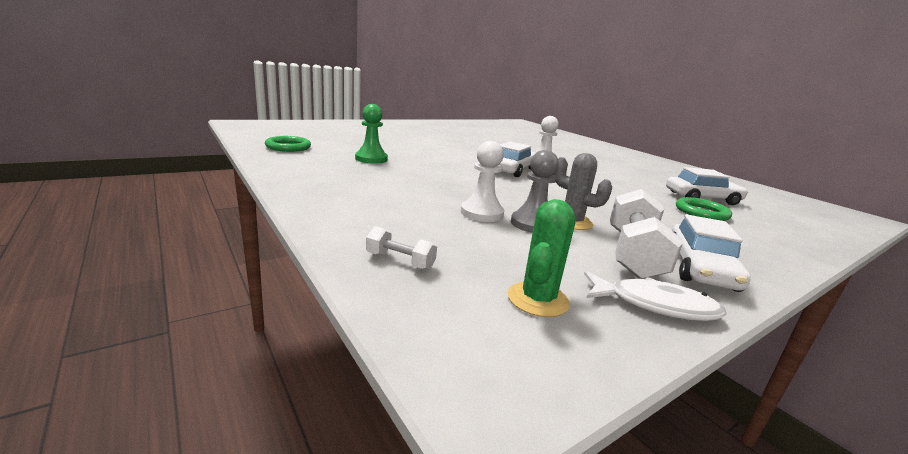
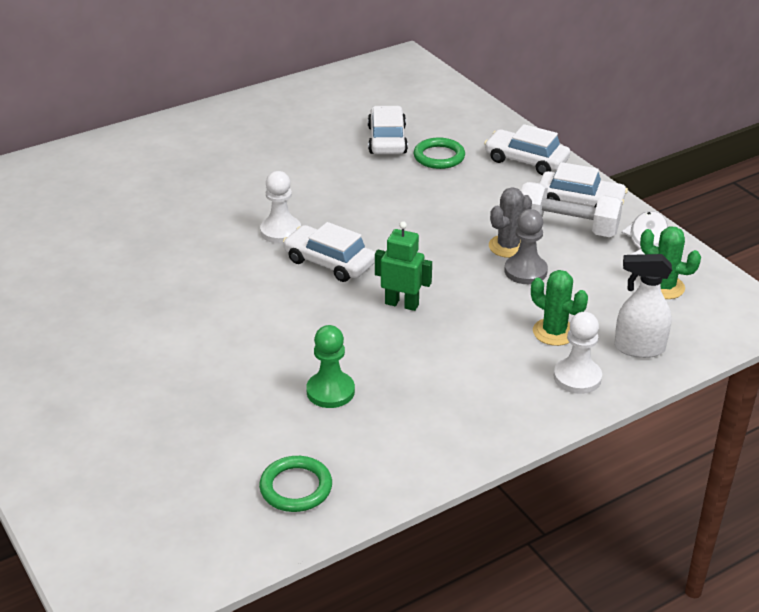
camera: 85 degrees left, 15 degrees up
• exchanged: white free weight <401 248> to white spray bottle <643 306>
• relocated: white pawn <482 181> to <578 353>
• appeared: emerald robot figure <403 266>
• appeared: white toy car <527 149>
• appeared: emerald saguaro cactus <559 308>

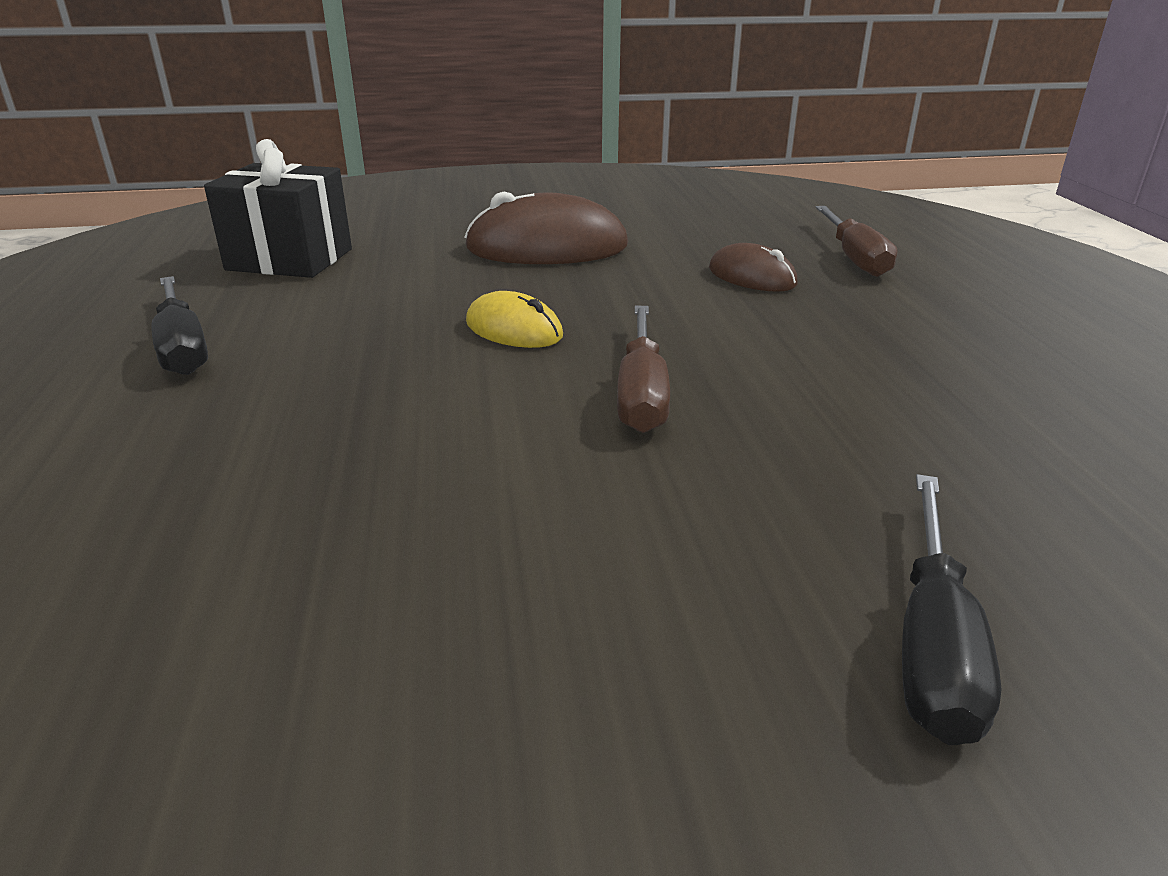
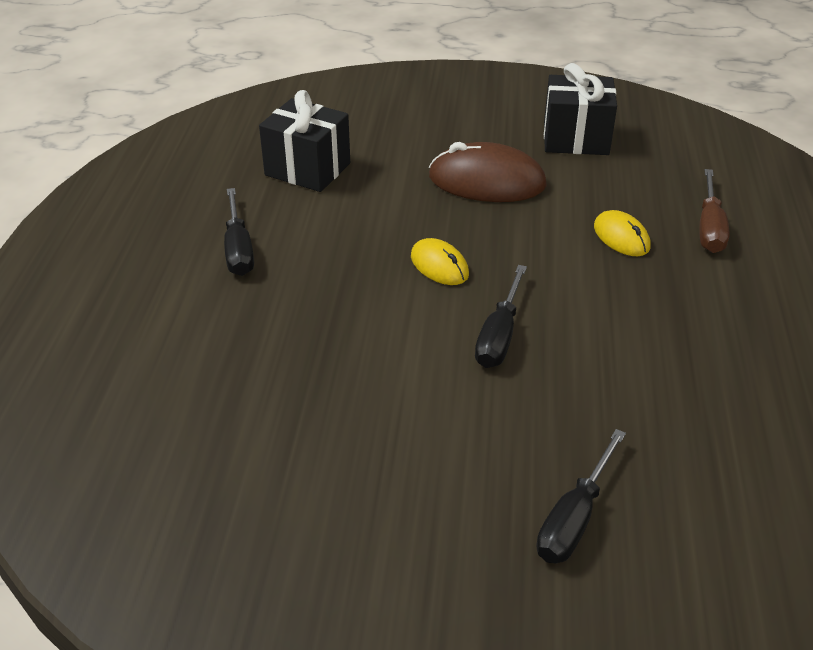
camera: 15 degrees right, 10 degrees up
• colour: brown screwdriver <643 369> to black screwdriver <501 316>
• colour: brown mouse <753 267> to golden mouse <622 233>
• appeared: black gift <580 109>

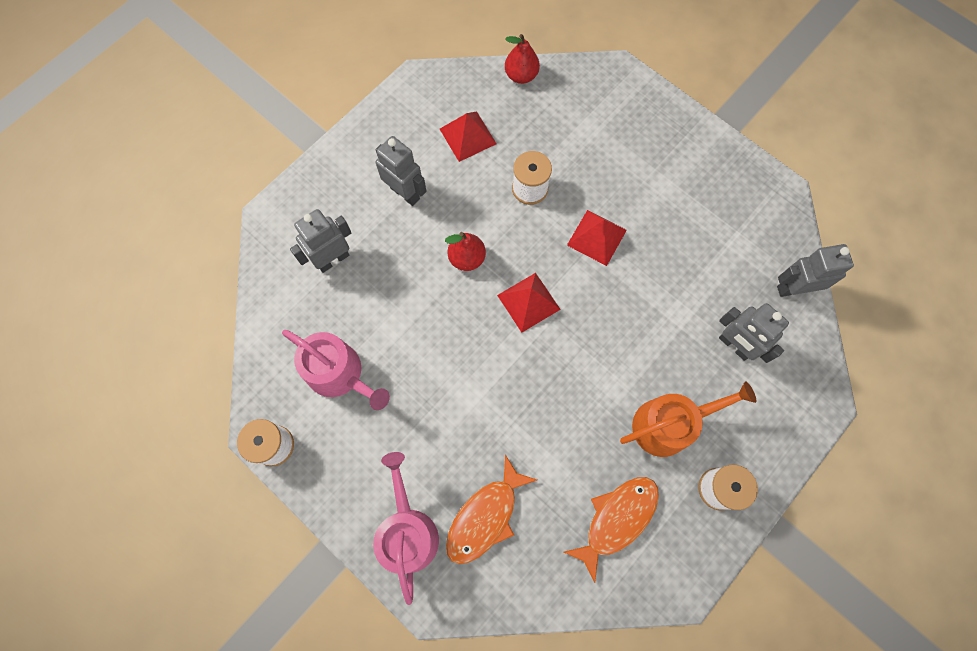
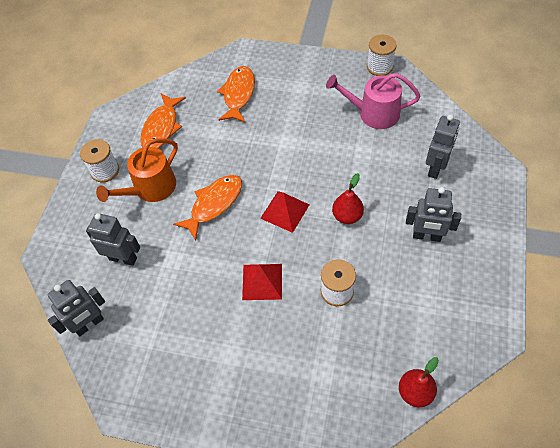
camera: 155 degrees right, 15 degrees down
• missing: pink sprinkling can <406 528>
• missing: red pyramid shape <468 136>
• appeared: bright orange toy fish <207 207>

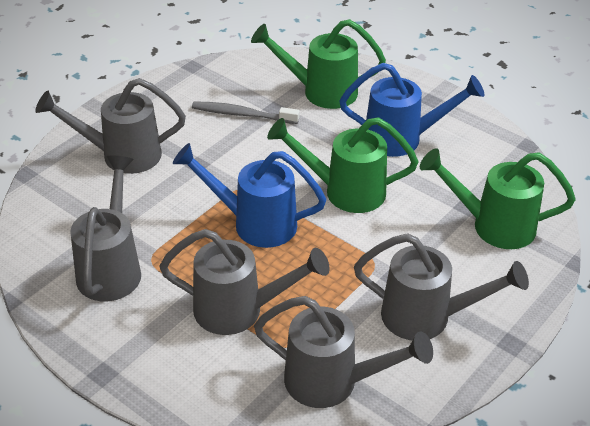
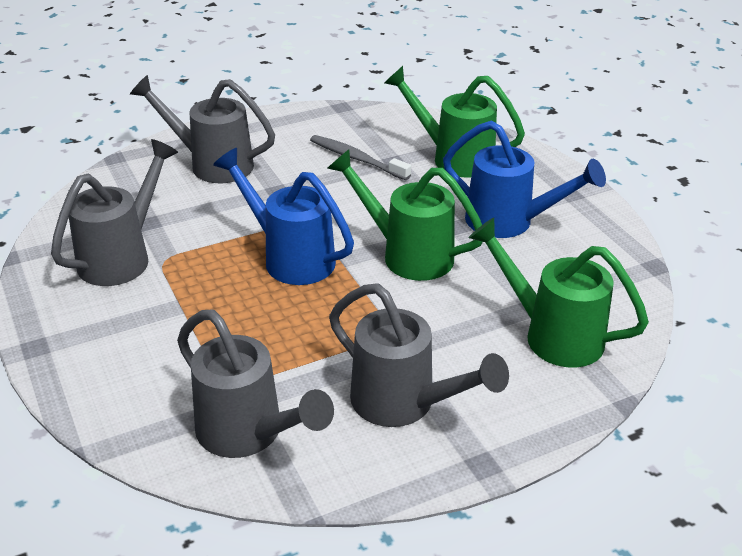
camera: 25 degrees right, 5 degrees down
• missing: ash-grey sprinkling can <244 282>

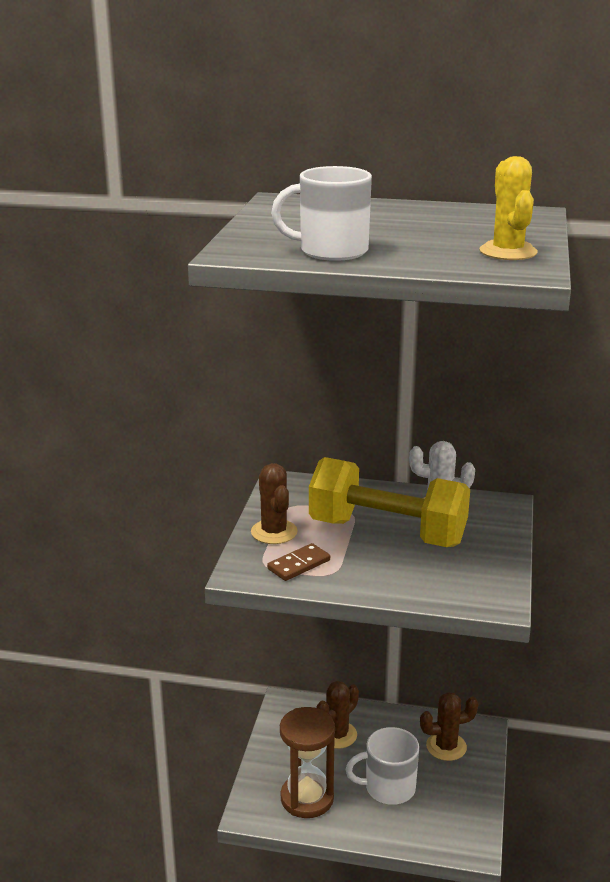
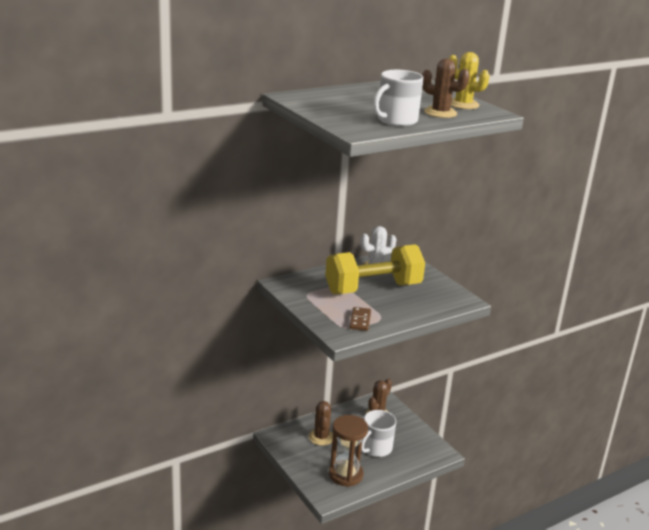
camera: 45 degrees left, 0 degrees up
• relocated: brown saguaro cactus <274 503> to <446 88>

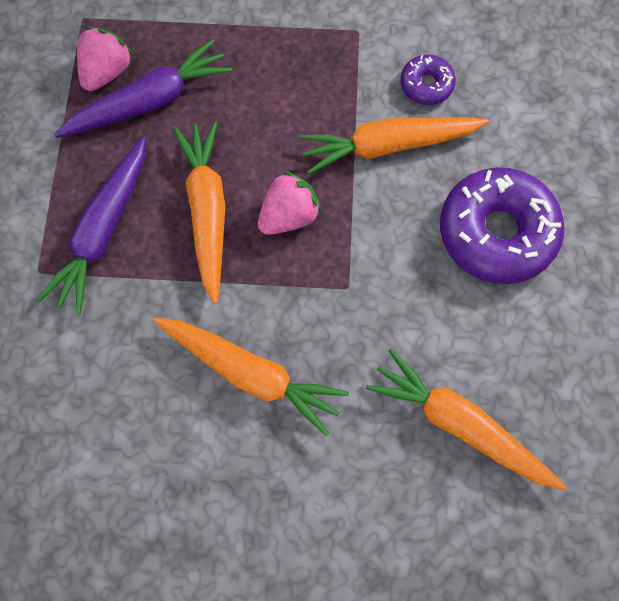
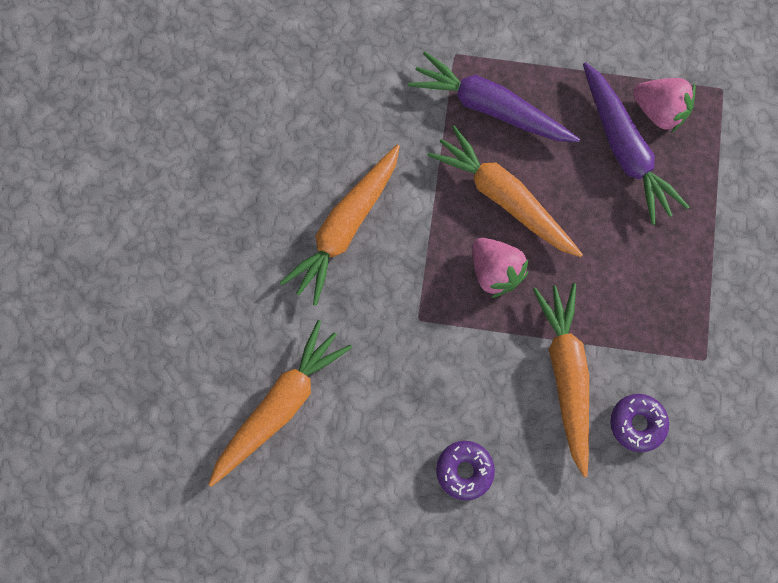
camera: 95 degrees right, 5 degrees up
• spun: bright orange toy carrot <199 212> = <505 191> 135 degrees counterclockwise
• size: royal purple doughnut <502 225> = <465 470> x0.49

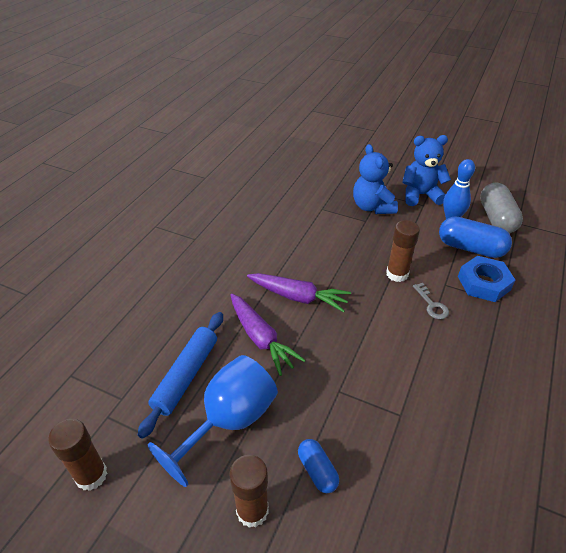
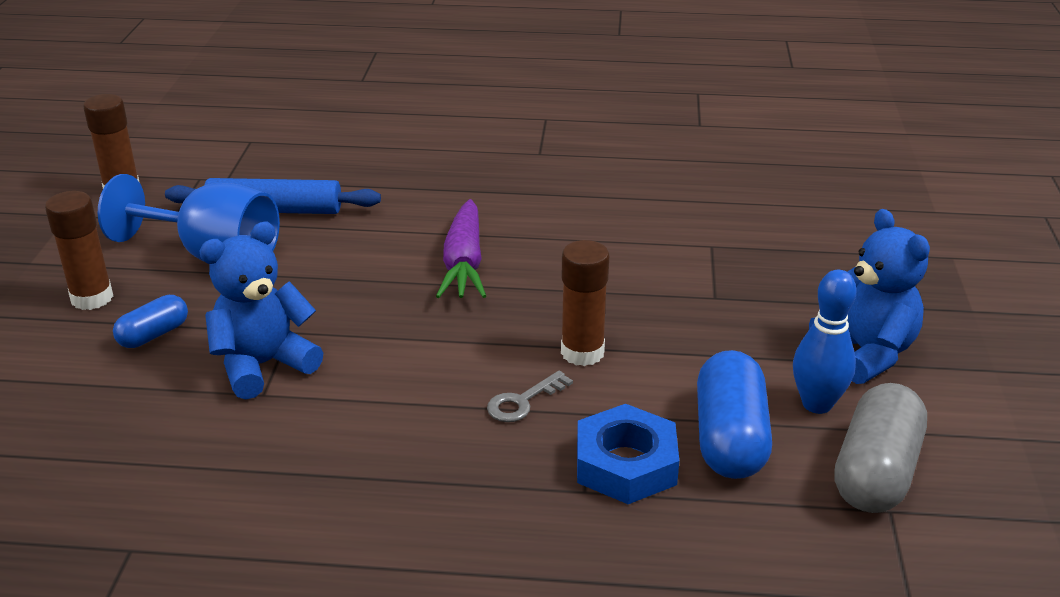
camera: 70 degrees right, 10 degrees down
• missing: royal purple toy carrot <268 335>
• relocated: royal blue stuffed bear <375 179> to <261 311>
• spun: ash-grey pill <501 207> = <880 448> 45 degrees counterclockwise

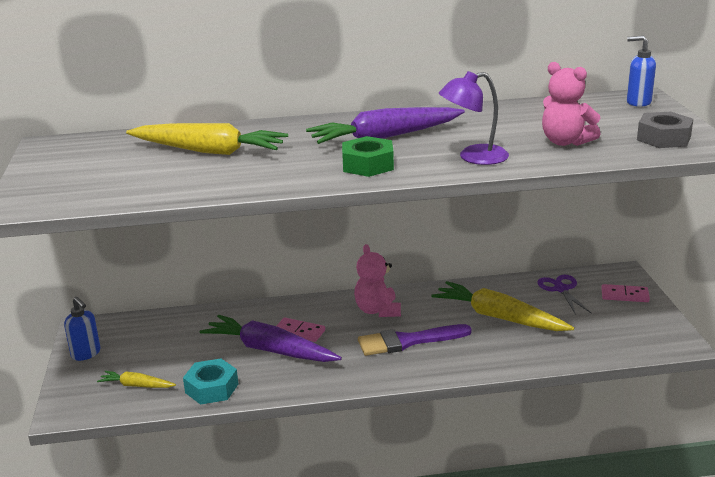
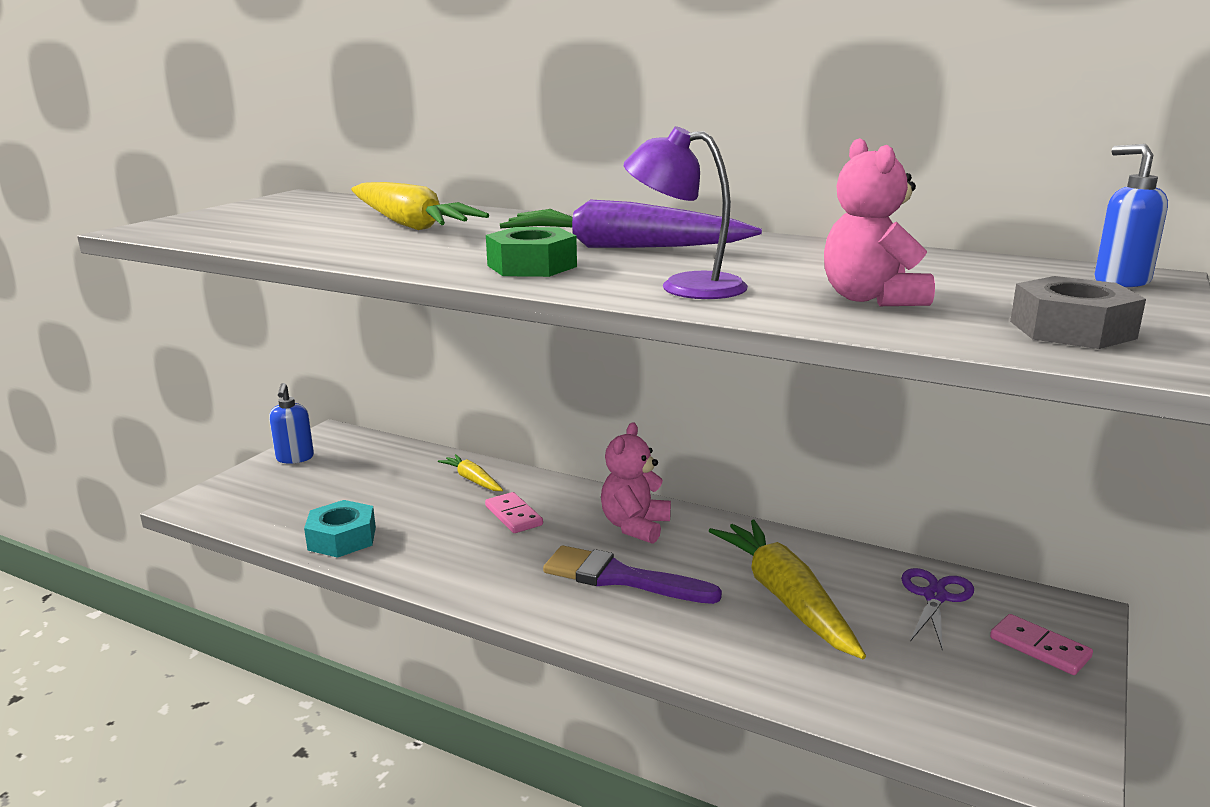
camera: 35 degrees right, 5 degrees down
• relocated: golden toy carrot <136 379> to <470 472>
• missing: royal purple toy carrot <271 338>

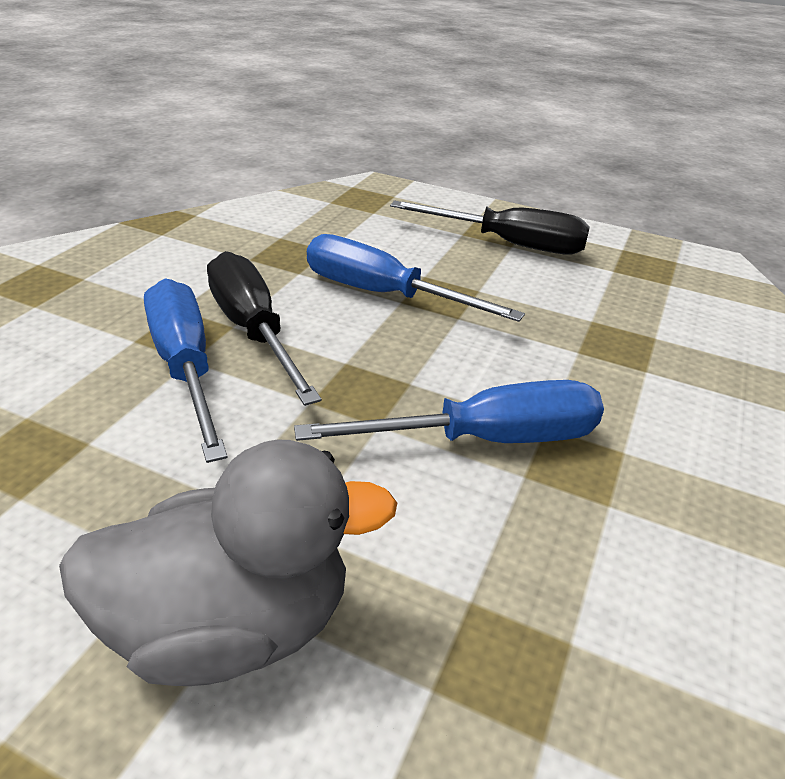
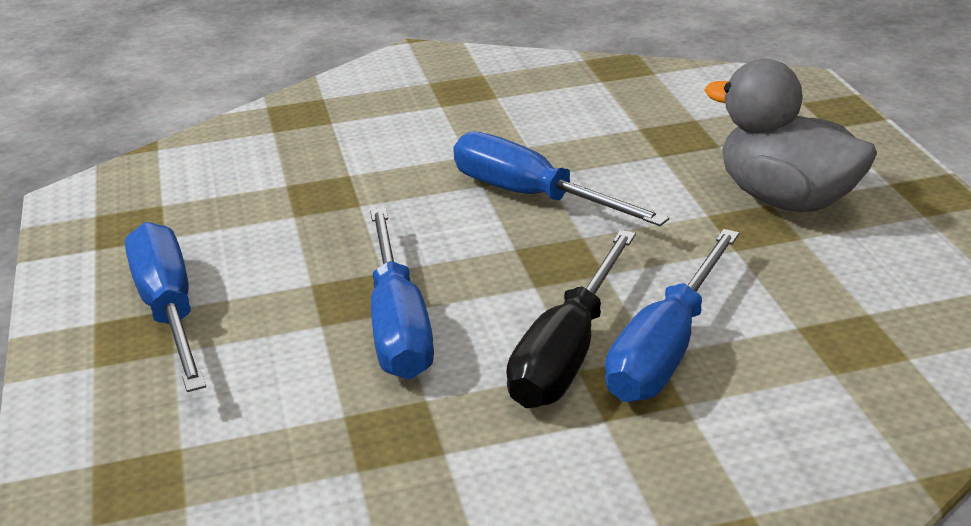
camera: 125 degrees left, 5 degrees down
• colour: black screwdriver <490 228> to royal blue screwdriver <165 307>

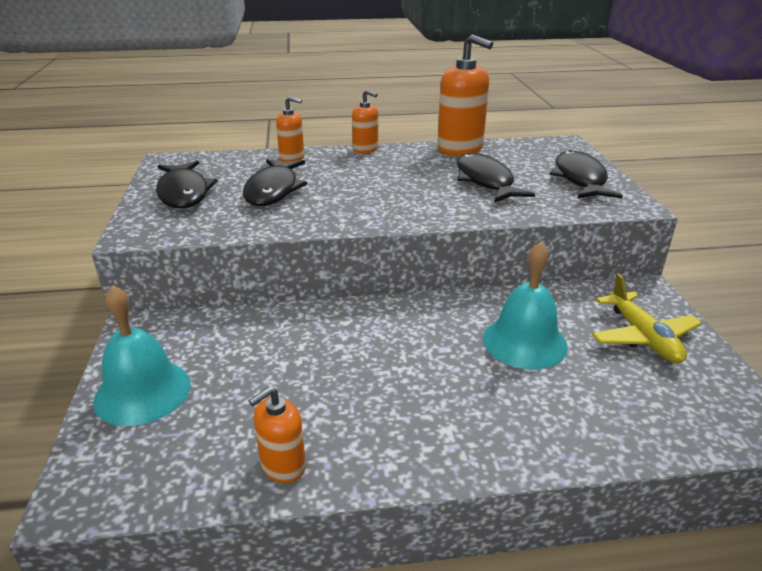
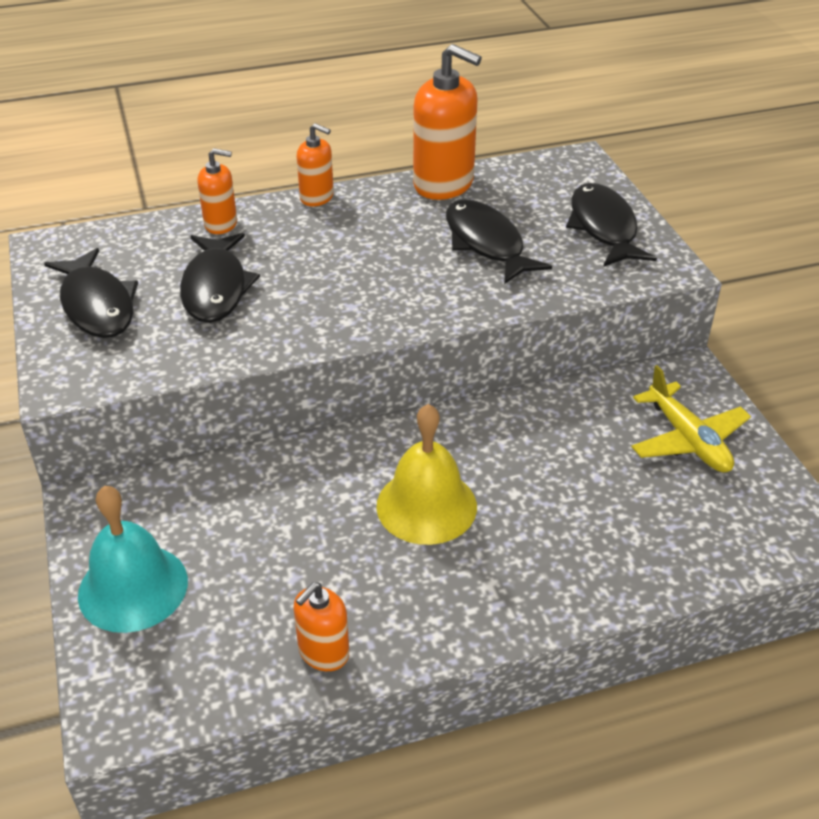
camera: 10 degrees left, 10 degrees up
• missing: aqua hand bell <525 306>
• appeared: golden hand bell <426 474>

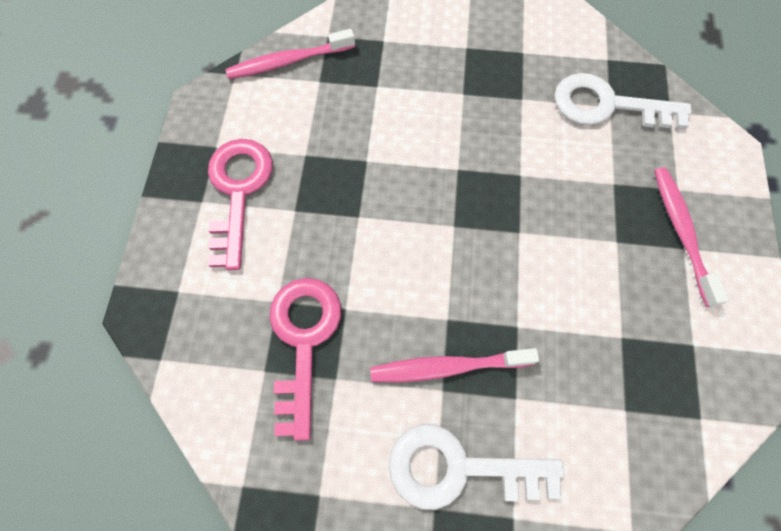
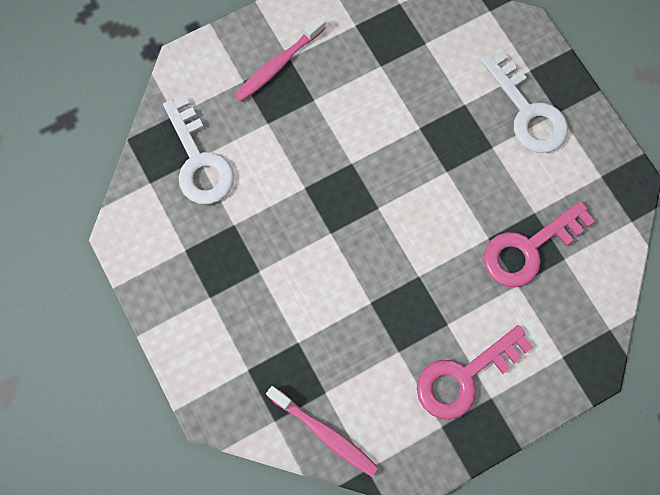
camera: 125 degrees left, 5 degrees up
• missing: pink dental brush <454 365>

